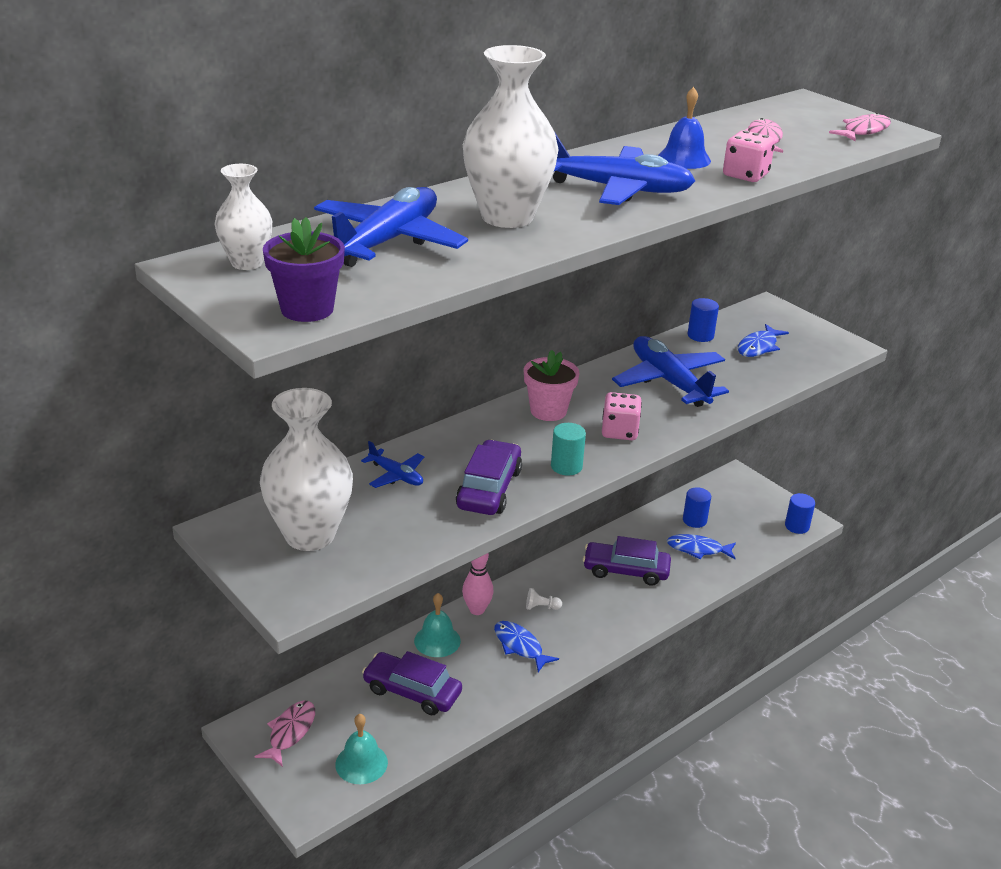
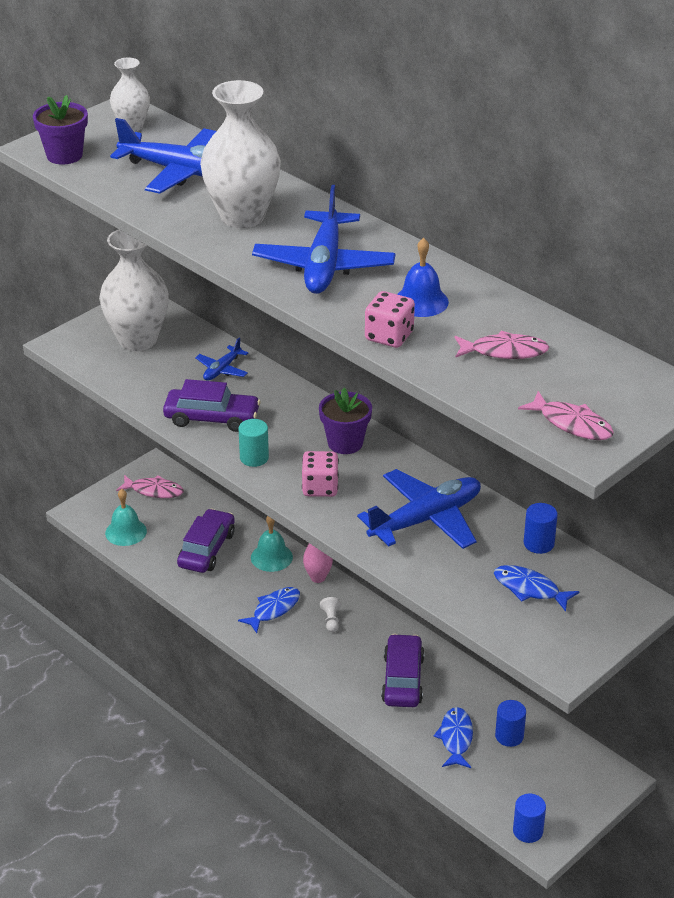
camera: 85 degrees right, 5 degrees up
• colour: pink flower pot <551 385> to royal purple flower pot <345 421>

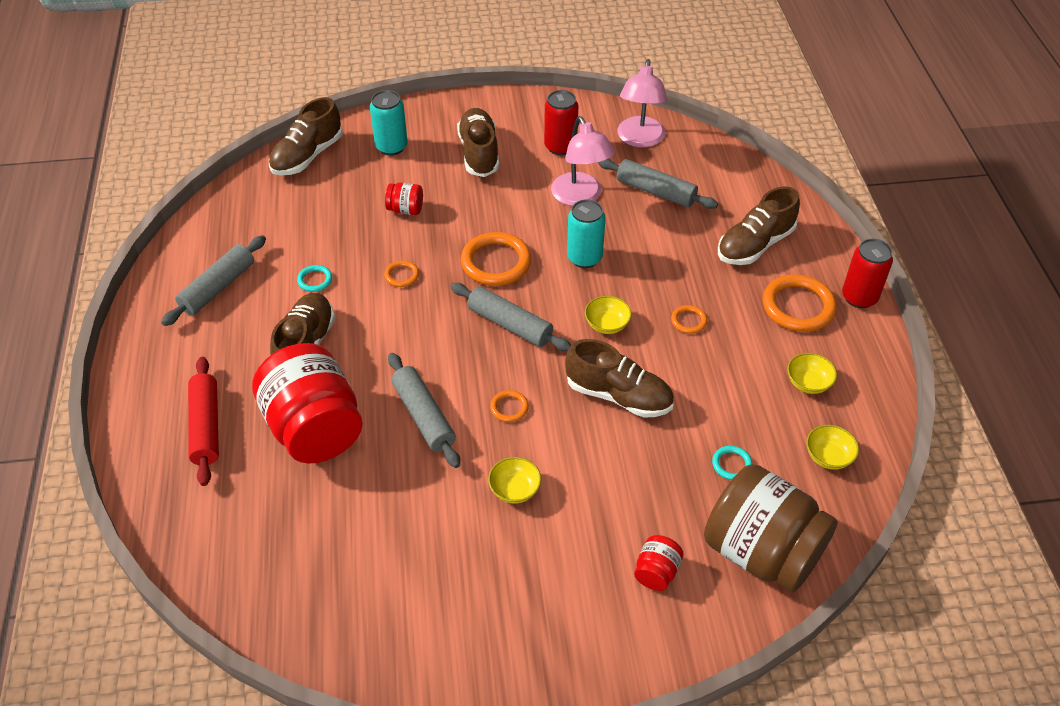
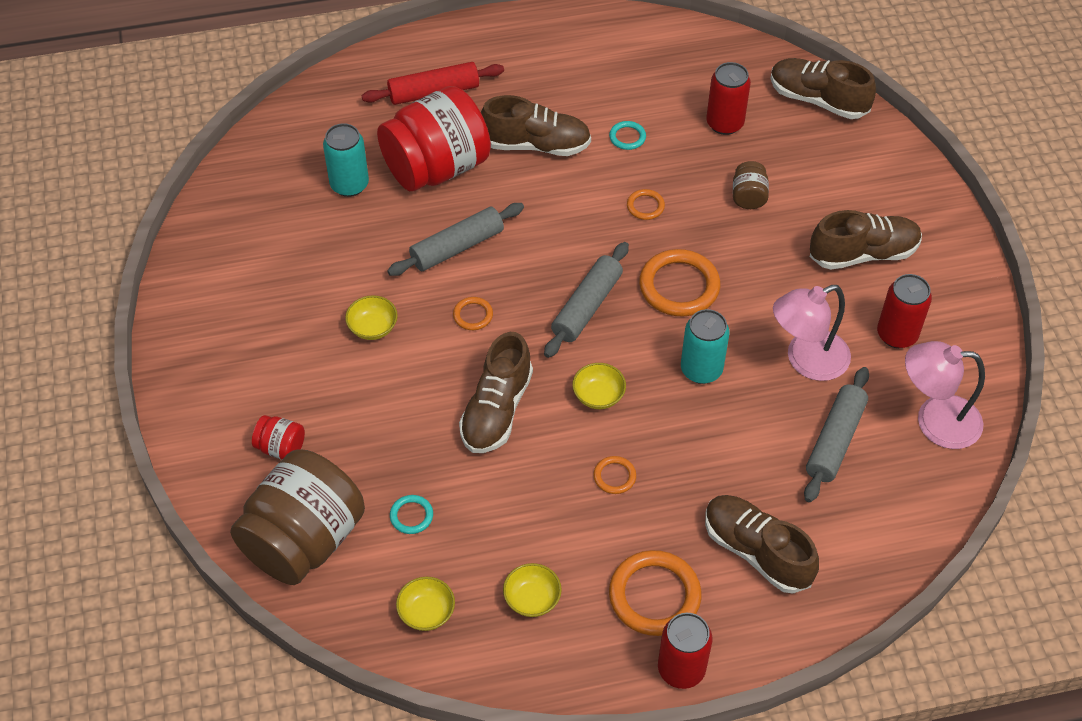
camera: 85 degrees right, 5 degrees up
• missing: ash-grey dough roller <213 280>
• relocated: aqua soda can <389 122> to <346 160>
• colour: red jam jar <404 199> to brown jam jar <751 185>
• appeared: red soda can <728 98>

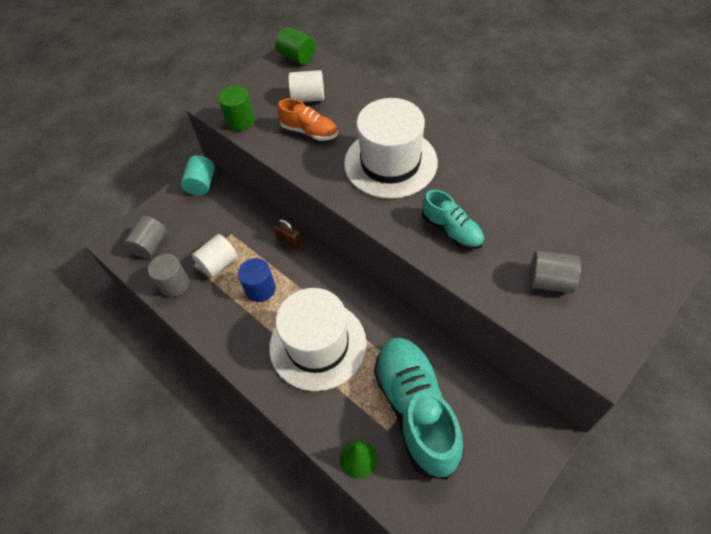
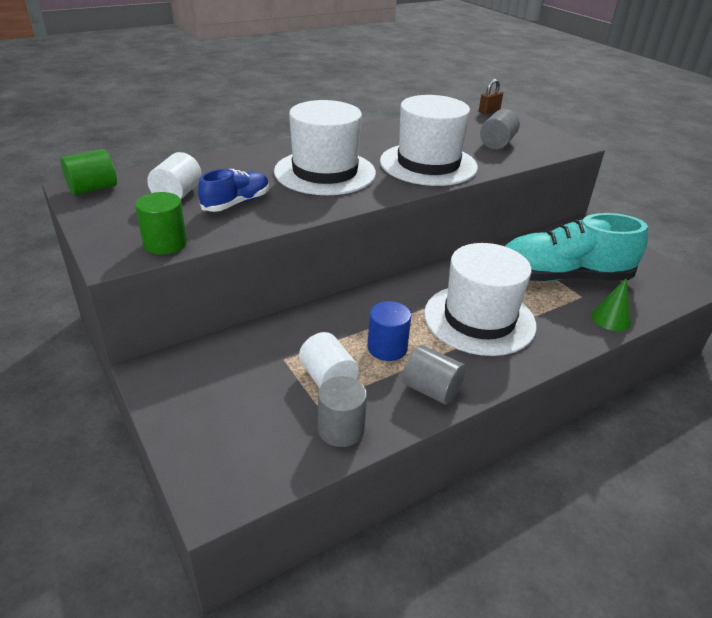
camera: 80 degrees left, 20 degrees down
• relocated: ash-grey solid cylinder <145 237> to <434 375>
• missing: aqua solid cylinder <198 175>
• relocated: brown small lock <287 234> to <491 96>
• colour: bright orange shoe <308 119> to royal blue shoe <233 190>
• exchanged: aqua shoe <453 219> to white top hat <429 140>

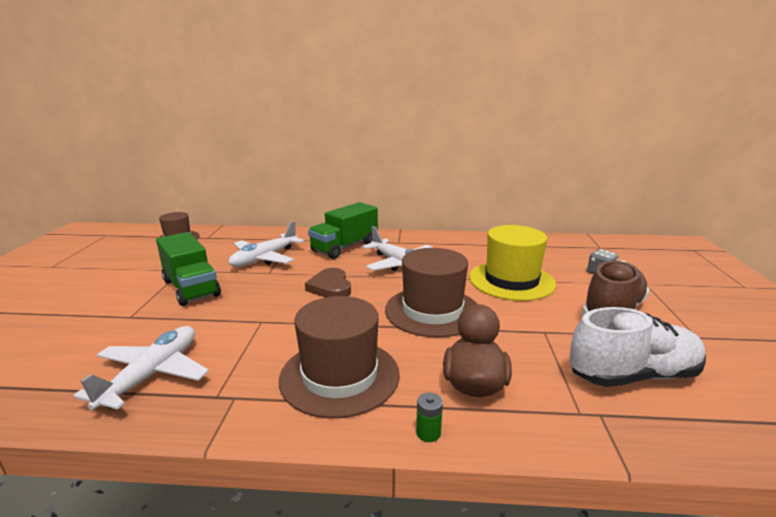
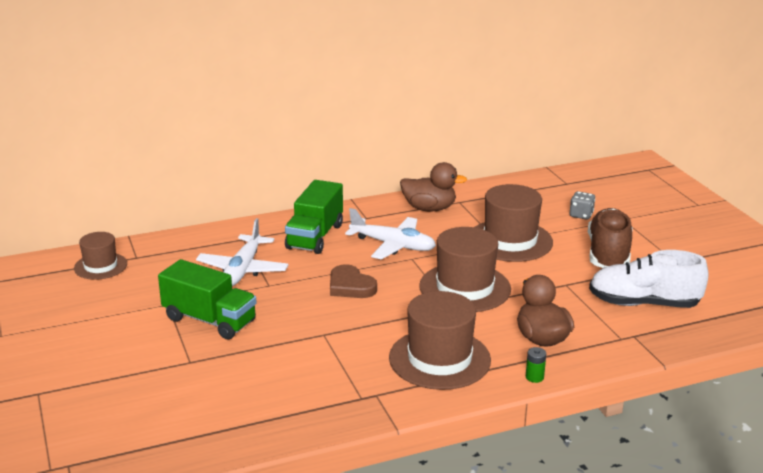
camera: 25 degrees left, 5 degrees up
• missing: white toy plane <141 368>
• colour: golden top hat <512 263> to brown top hat <514 223>
• spun: white shoe <637 347> = <649 279> 135 degrees counterclockwise
• appeared: brown toy duck <433 186>

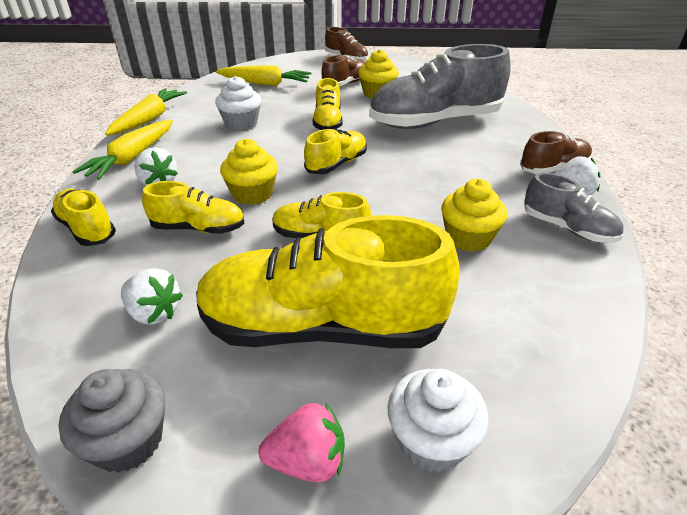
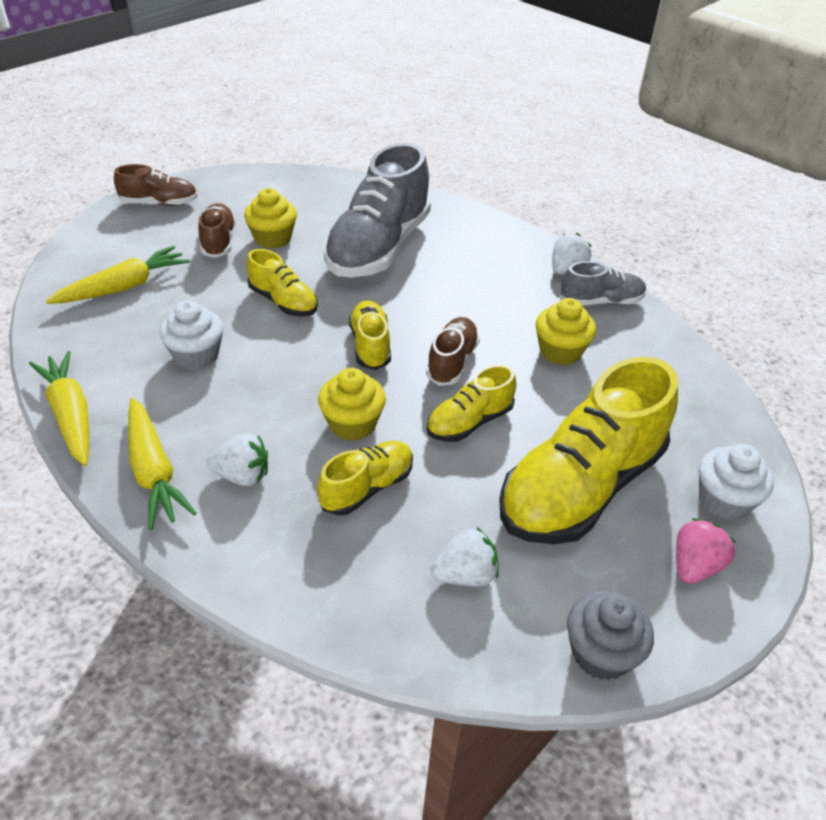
camera: 50 degrees left, 5 degrees up
• missing: golden shoe <83 217>
• relocated: brown shoe <556 152> to <453 351>

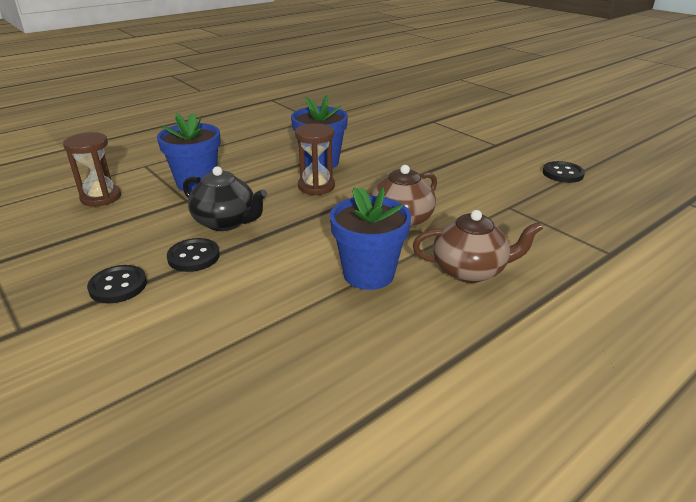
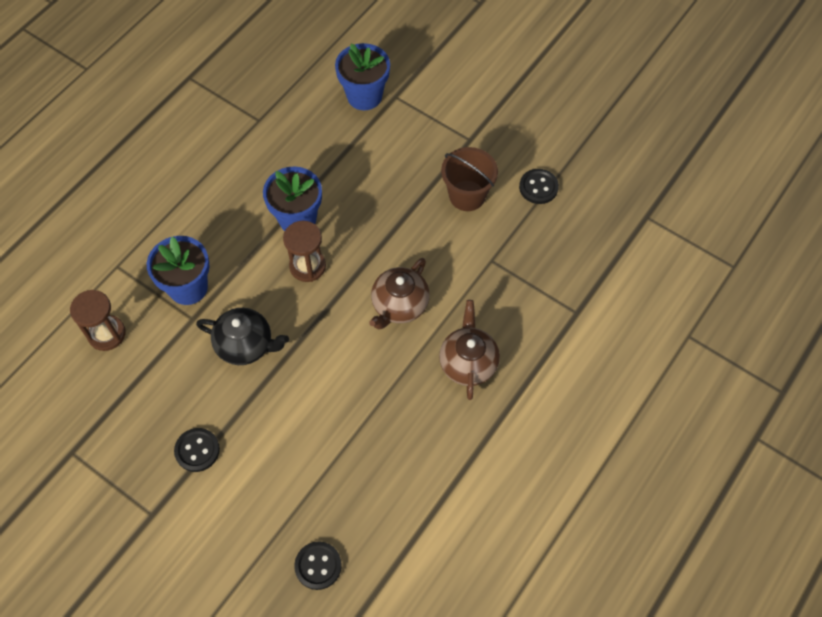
camera: 15 degrees left, 30 degrees up
• relocated: black shirt button <193 255> to <318 565>
• relocated: royal blue flower pot <370 238> to <362 76>
• spun: brown teapot <478 246> = <469 350> 75 degrees counterclockwise
• appeared: brown pail <469 179>

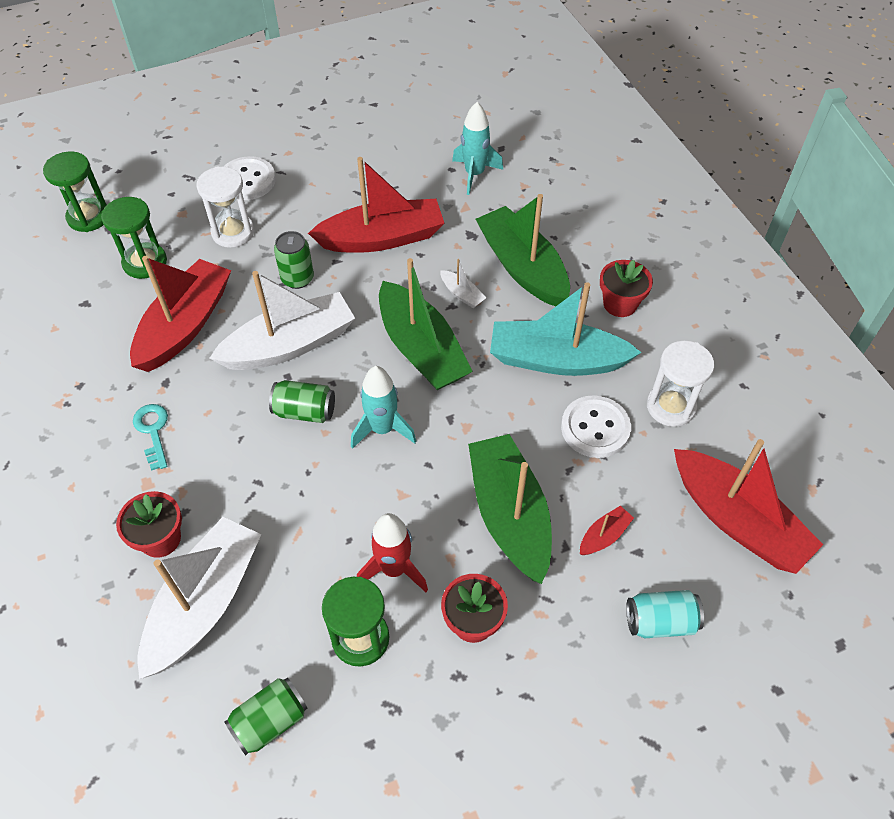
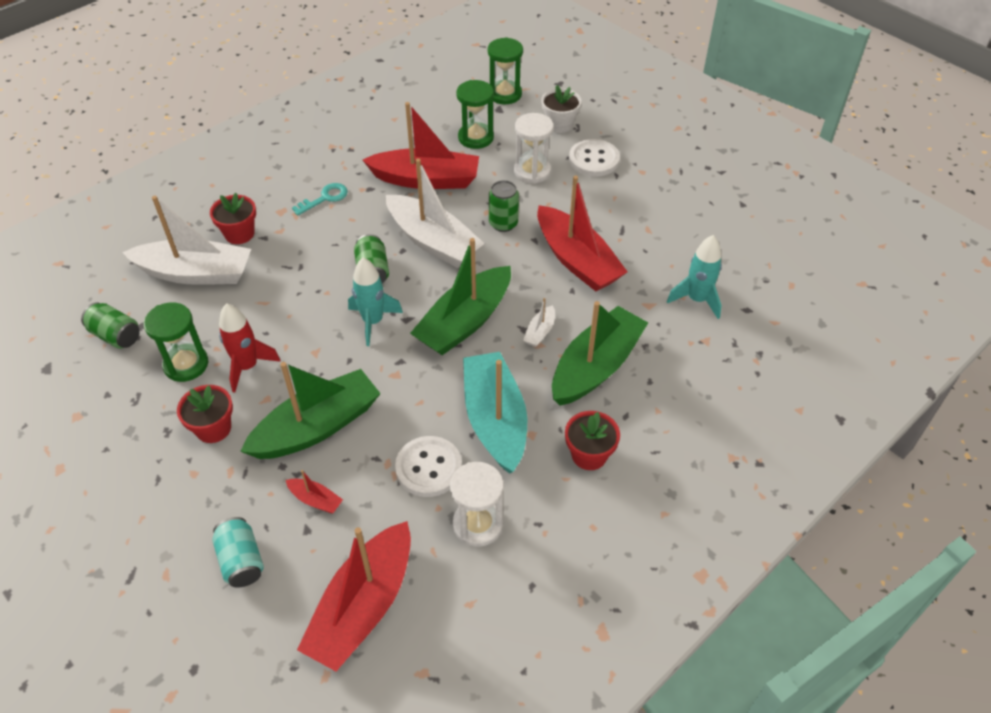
camera: 70 degrees right, 5 degrees down
• appeared: white flower pot <561 109>

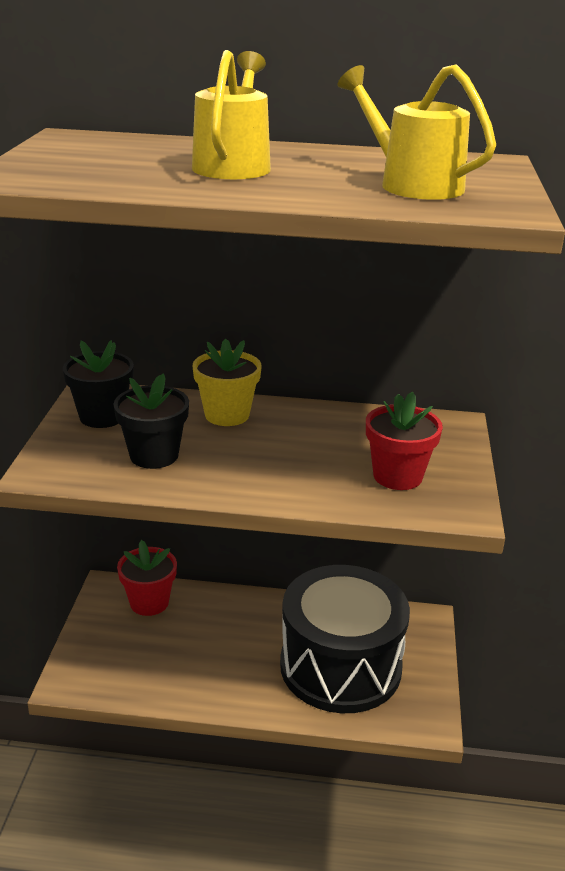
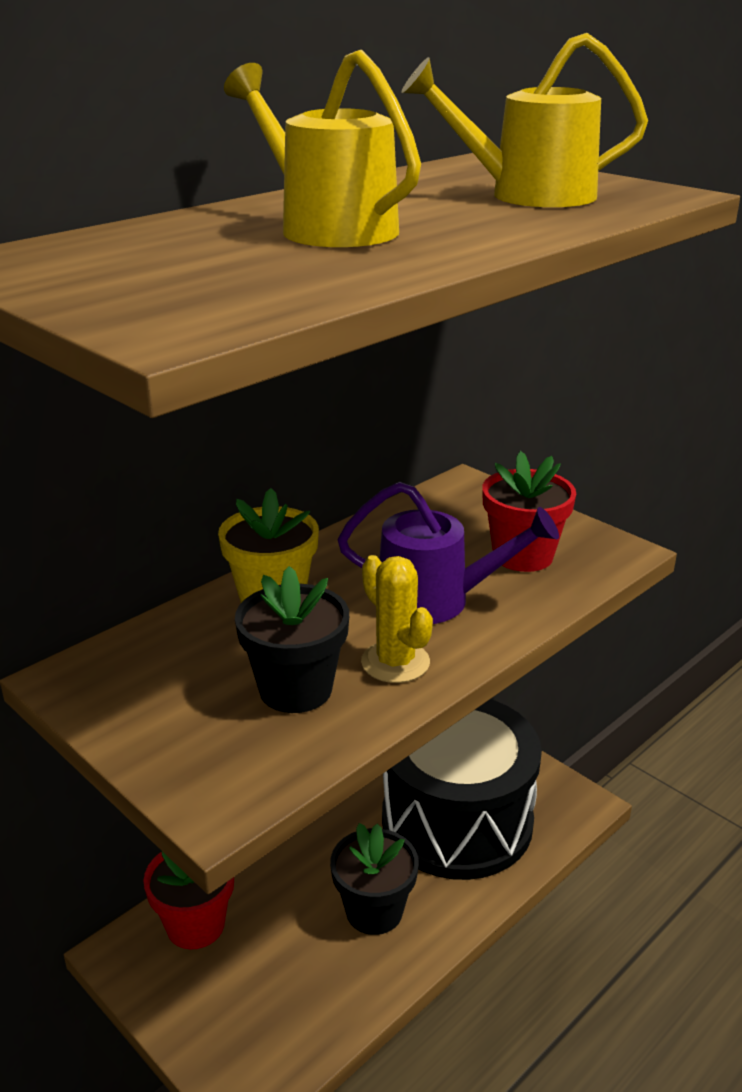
camera: 50 degrees left, 0 degrees up
• relocated: black flower pot <98 384> to <374 879>
• appeared: royal purple sprinkling can <448 553>
• appeared: golden saguaro cactus <397 619>

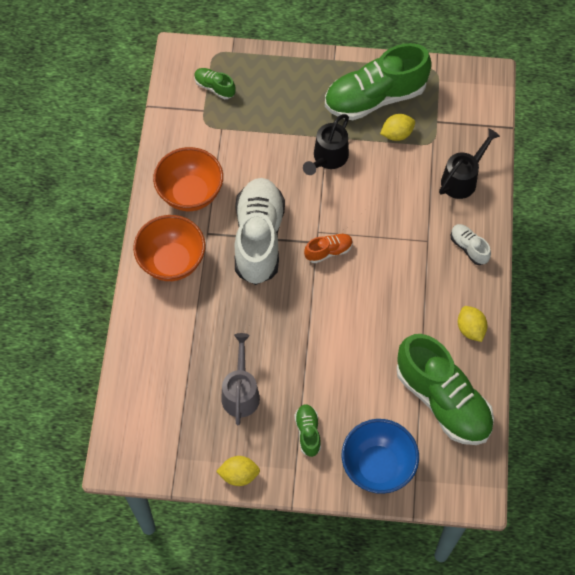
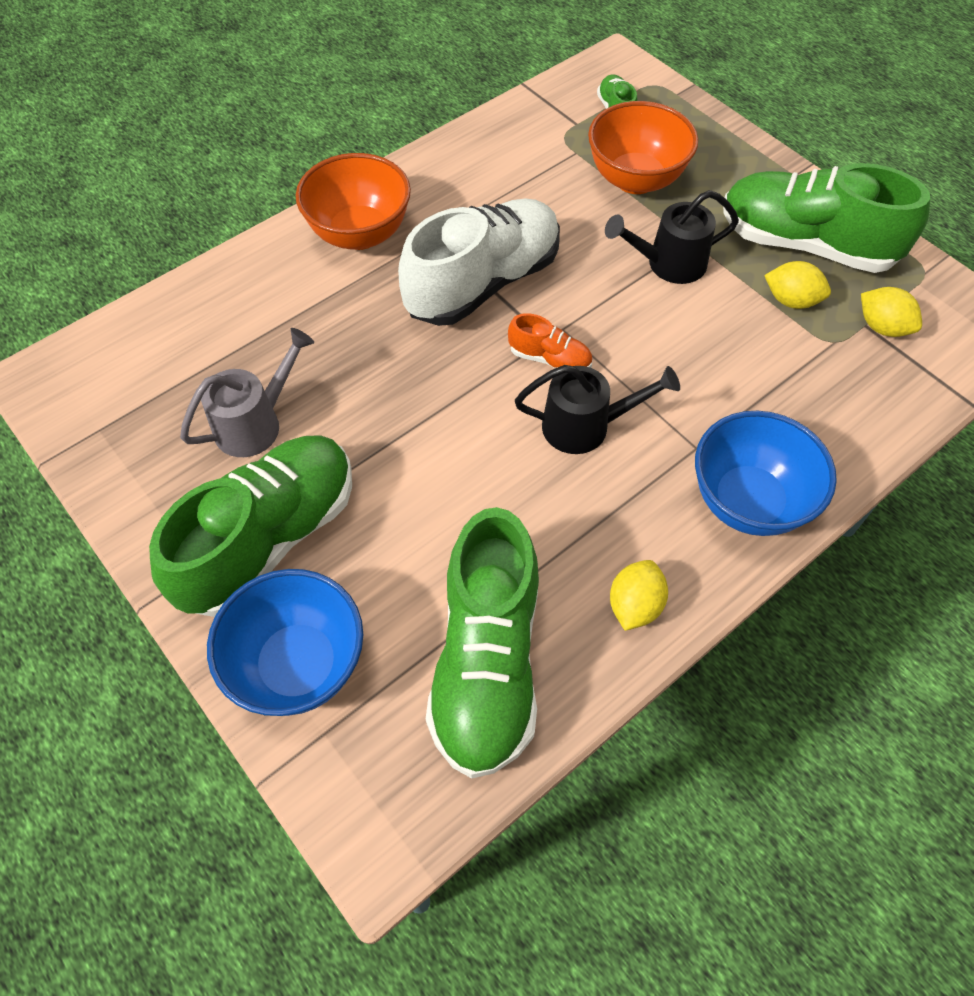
camera: 45 degrees right, 5 degrees down
• relocated: bright orange serving bowl <188 179> to <643 147>
• relocated: golden lemon <238 471> to <891 312>
• size: emerald shoe <308 430> = <250 526> x2.27
• relocated: black sprinkling can <469 163> to <597 409>
• exchanged: white shoe <471 244> to royal blue serving bowl <766 473>

